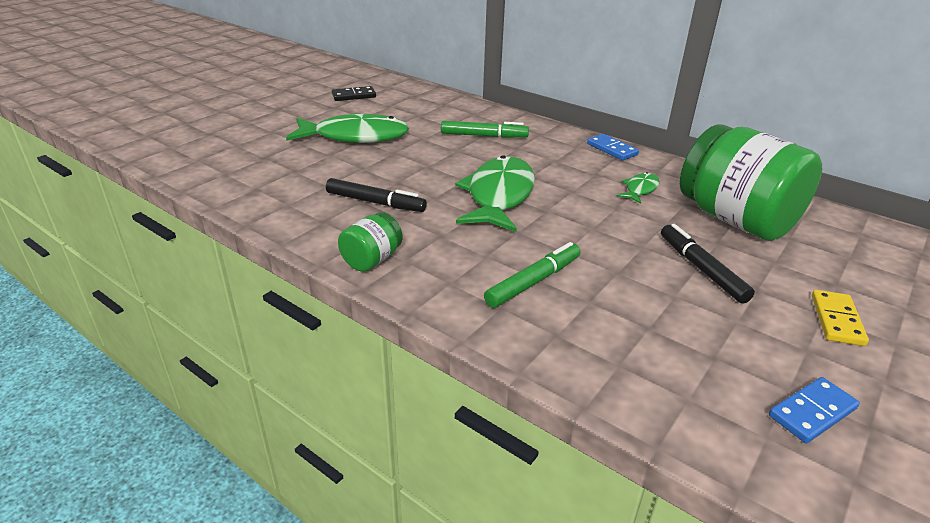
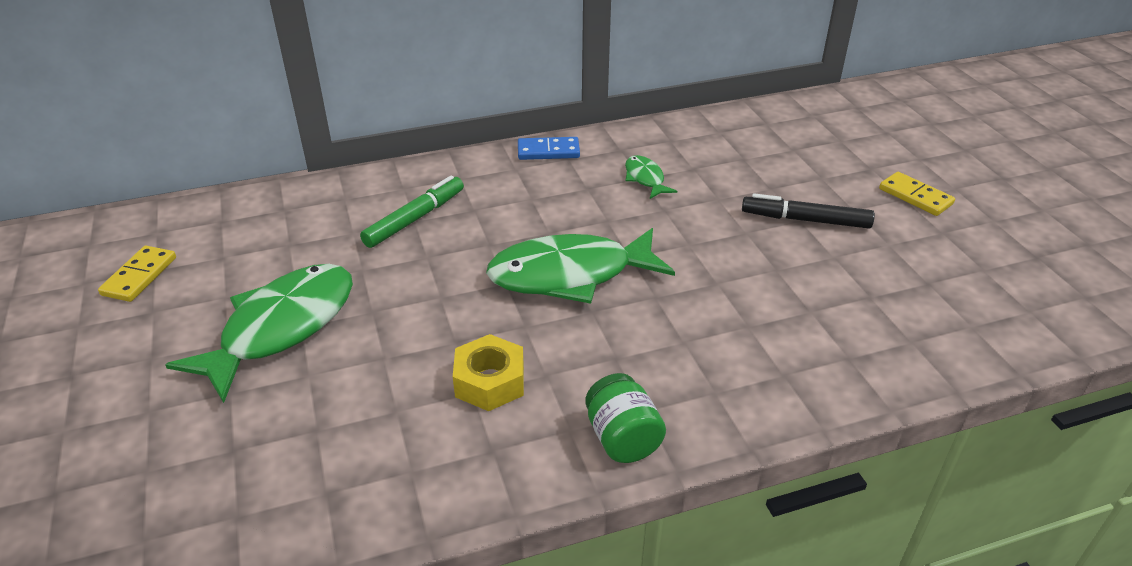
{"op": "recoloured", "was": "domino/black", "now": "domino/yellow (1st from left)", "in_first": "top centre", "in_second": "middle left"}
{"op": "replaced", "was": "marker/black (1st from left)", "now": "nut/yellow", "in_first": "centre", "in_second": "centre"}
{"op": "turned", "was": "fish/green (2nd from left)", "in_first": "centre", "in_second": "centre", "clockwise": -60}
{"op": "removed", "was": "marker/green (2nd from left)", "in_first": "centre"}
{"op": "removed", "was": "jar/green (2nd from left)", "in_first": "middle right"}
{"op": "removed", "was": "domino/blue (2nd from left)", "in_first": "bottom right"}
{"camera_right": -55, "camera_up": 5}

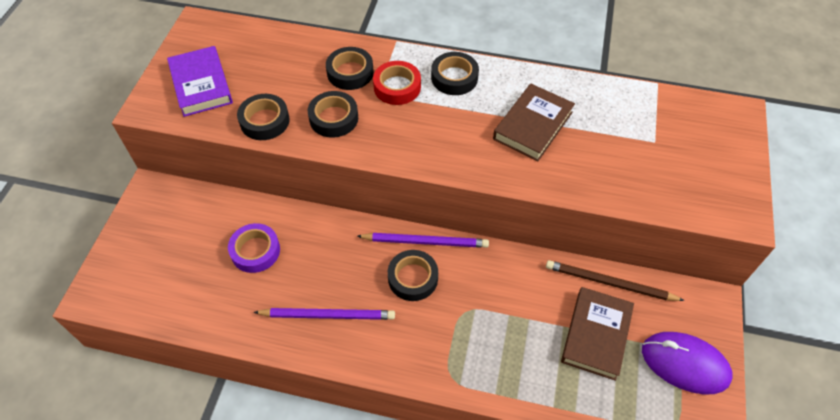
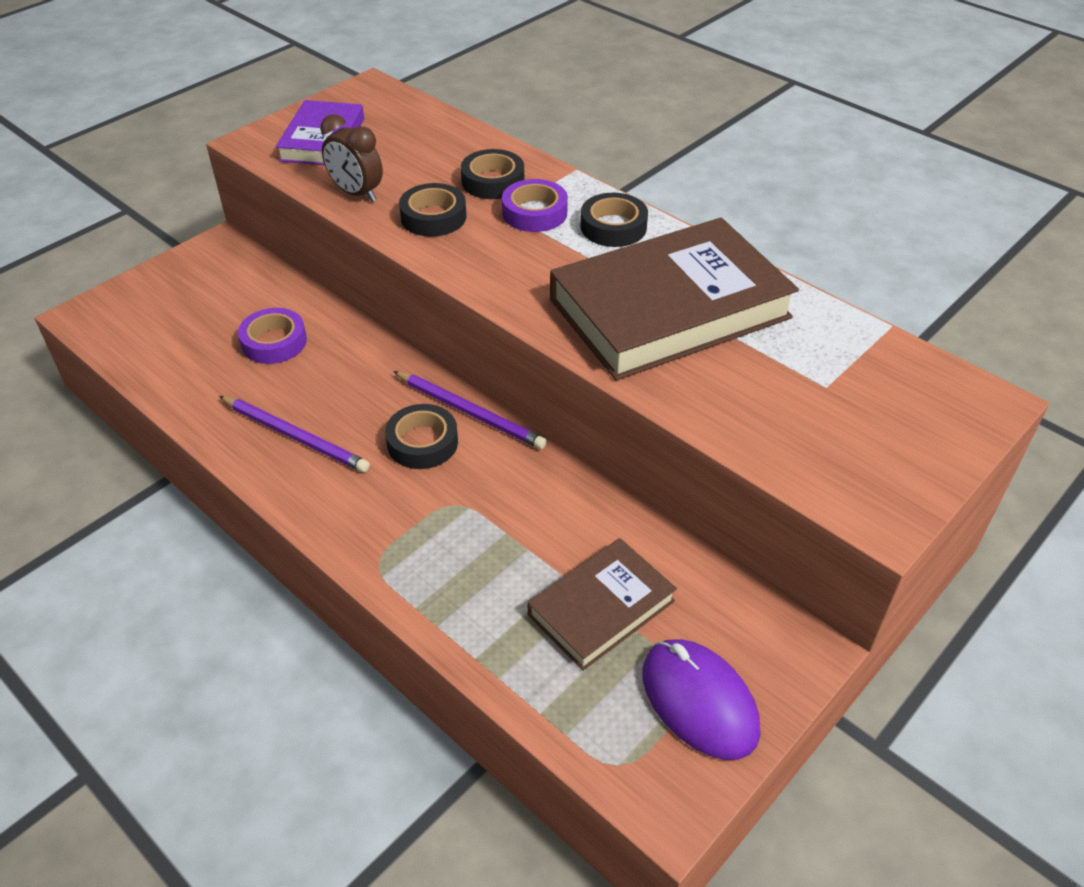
{"op": "replaced", "was": "tape/black (1st from left)", "now": "clock/brown", "in_first": "top left", "in_second": "top left"}
{"op": "recoloured", "was": "tape/red", "now": "tape/purple (2nd from left)", "in_first": "top centre", "in_second": "top centre"}
{"op": "resized", "was": "book/brown (1st from left in the first image)", "in_first": "top centre", "in_second": "centre", "ratio": 1.83}
{"op": "removed", "was": "pencil/brown", "in_first": "bottom right"}
{"camera_right": 30, "camera_up": -10}

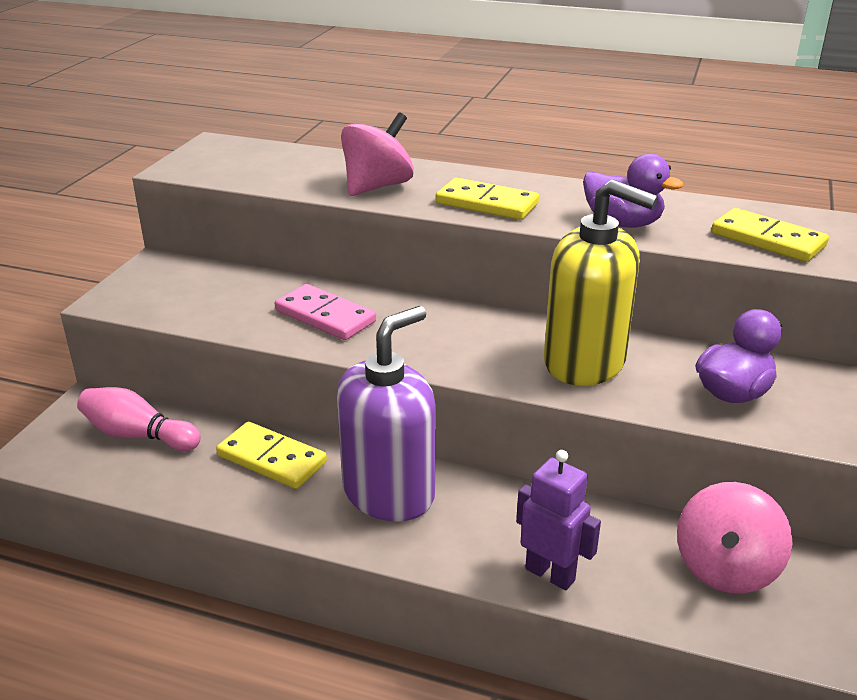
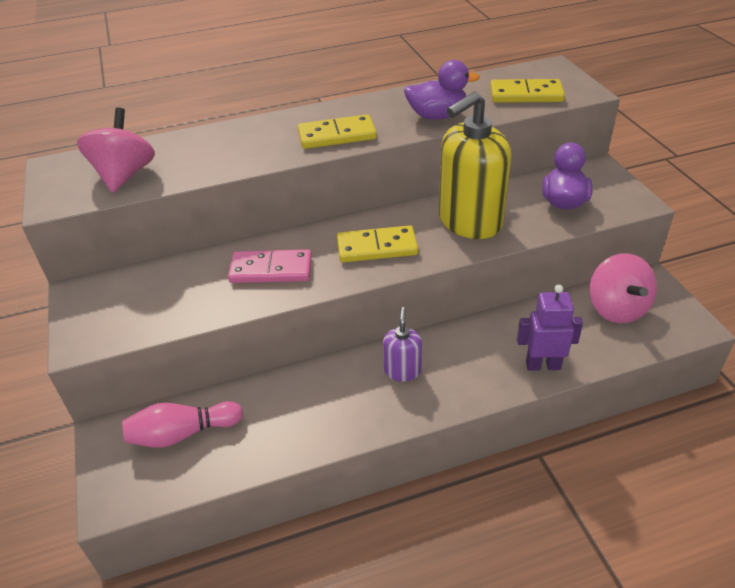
{"op": "moved", "was": "spinning top/pink (1st from left)", "in_first": "top centre", "in_second": "top left"}
{"op": "moved", "was": "domino/yellow (1st from left in the first image)", "now": "domino/yellow (2nd from left)", "in_first": "middle left", "in_second": "centre"}
{"op": "resized", "was": "soap dispenser/purple", "in_first": "centre", "in_second": "centre", "ratio": 0.49}
{"op": "turned", "was": "soap dispenser/yellow", "in_first": "middle right", "in_second": "top centre", "clockwise": 150}
{"camera_right": -35, "camera_up": 10}

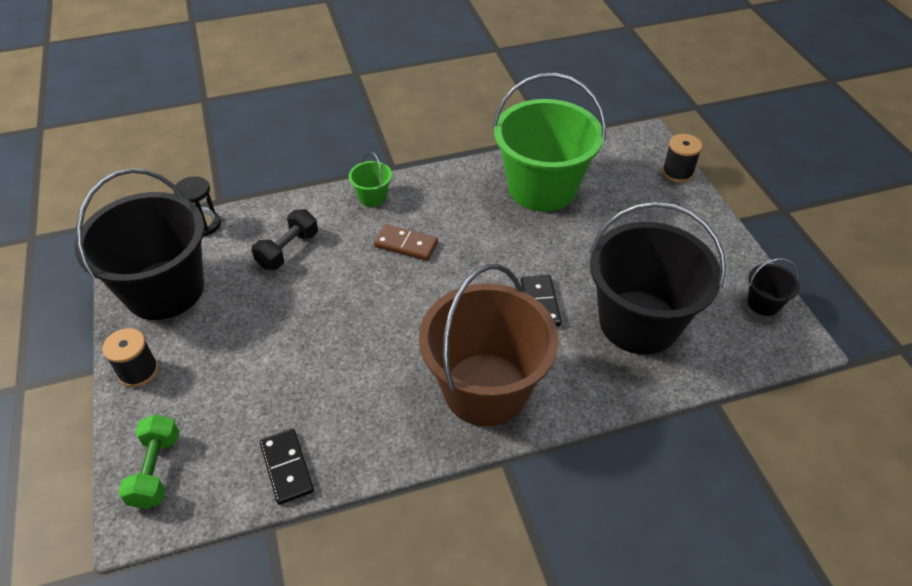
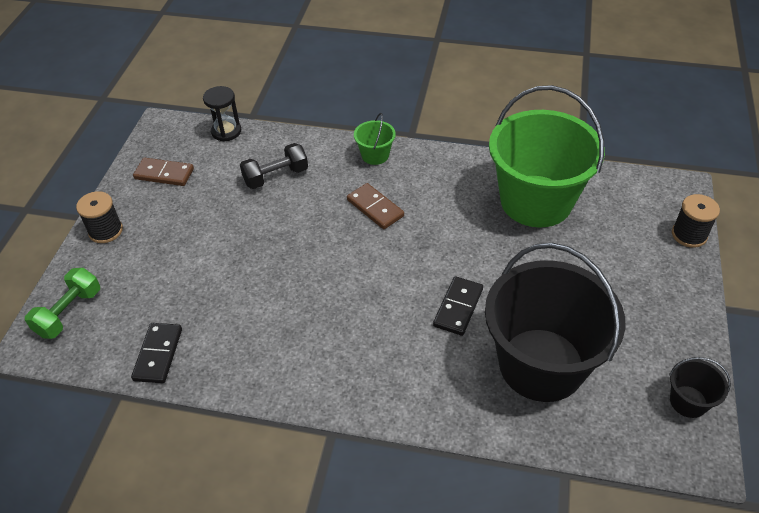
{"op": "replaced", "was": "bucket/black (1st from left)", "now": "domino/brown (1st from left)", "in_first": "middle left", "in_second": "middle left"}
{"op": "removed", "was": "bucket/brown", "in_first": "centre"}
{"camera_right": 30, "camera_up": 0}

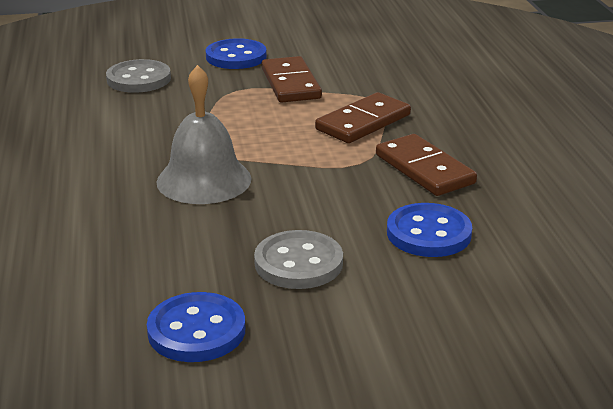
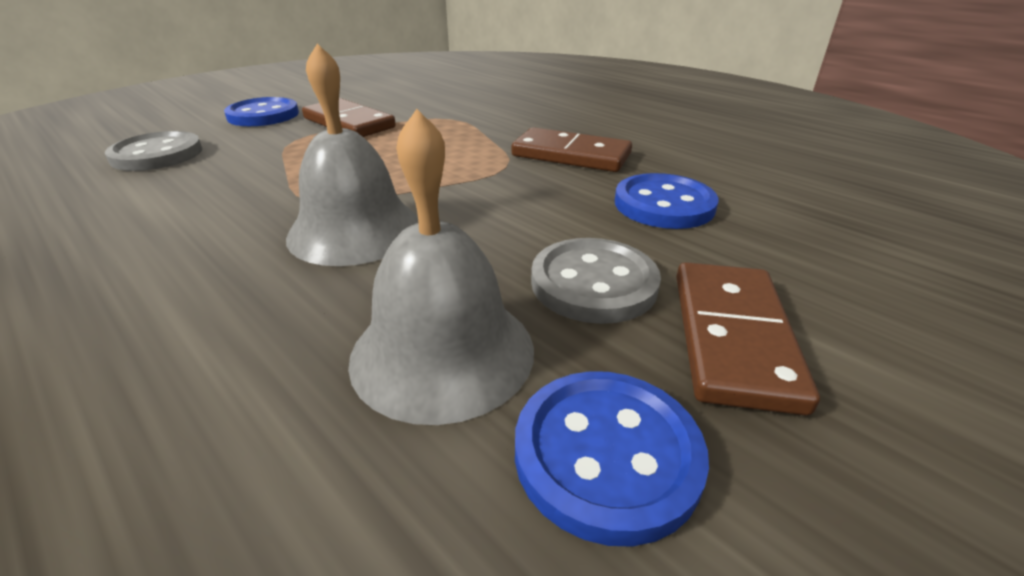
{"op": "added", "now": "bell/grey (2nd from left)", "in_second": "centre"}
{"op": "moved", "was": "domino/brown (2nd from left in the first image)", "now": "domino/brown (3rd from left)", "in_first": "top centre", "in_second": "middle right"}
{"camera_right": -35, "camera_up": 5}

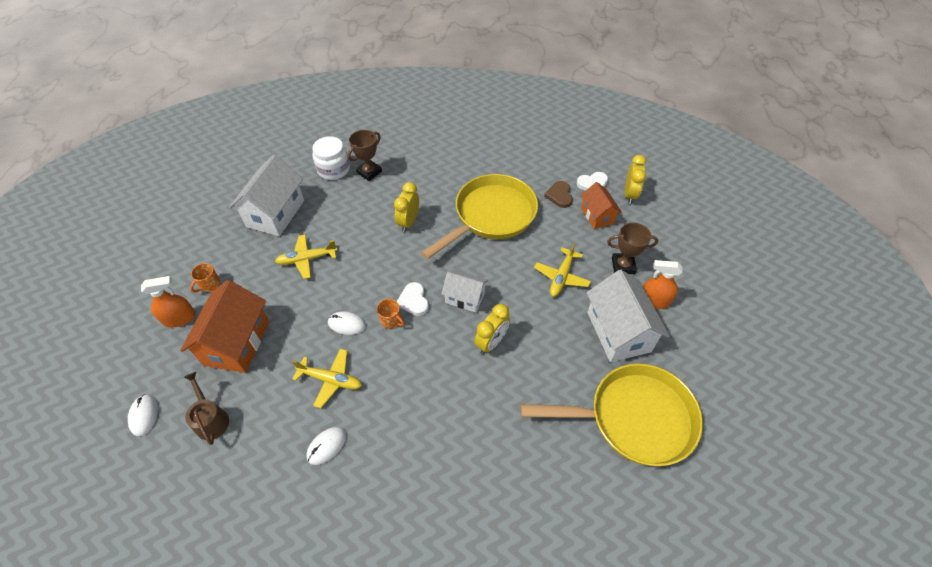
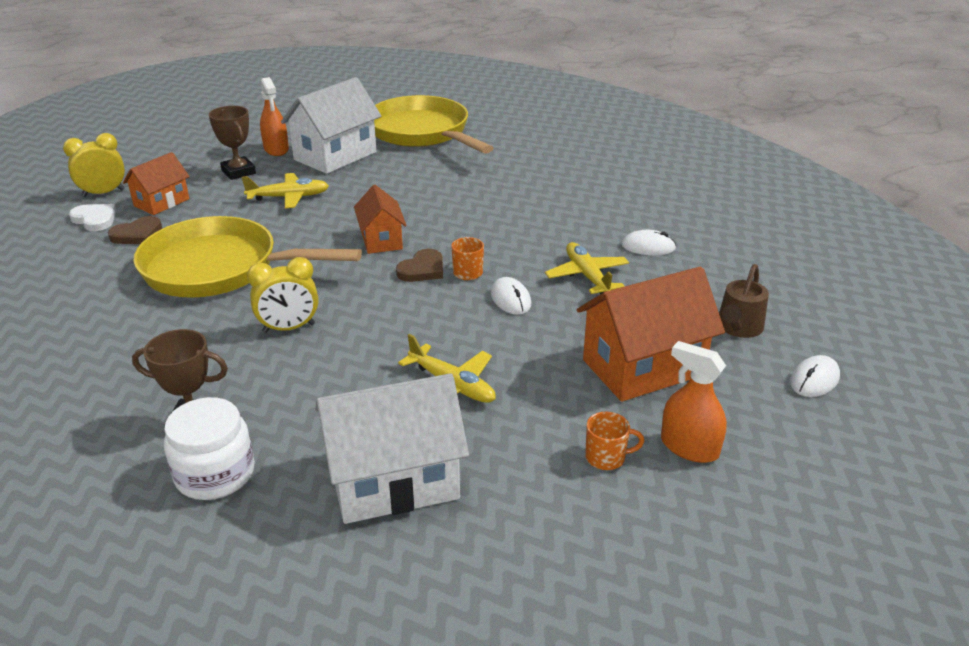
{"op": "recoloured", "was": "house/white (2nd from left)", "now": "house/orange (2nd from left)", "in_first": "centre", "in_second": "centre"}
{"op": "recoloured", "was": "heart/white (1st from left)", "now": "heart/brown (2nd from left)", "in_first": "centre", "in_second": "centre"}
{"op": "removed", "was": "clock/yellow (2nd from left)", "in_first": "centre"}
{"camera_right": -125, "camera_up": -20}

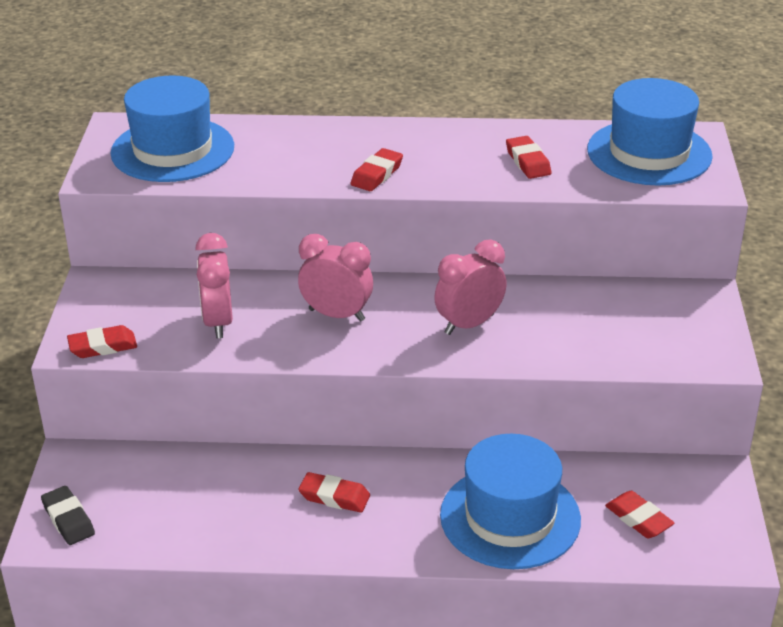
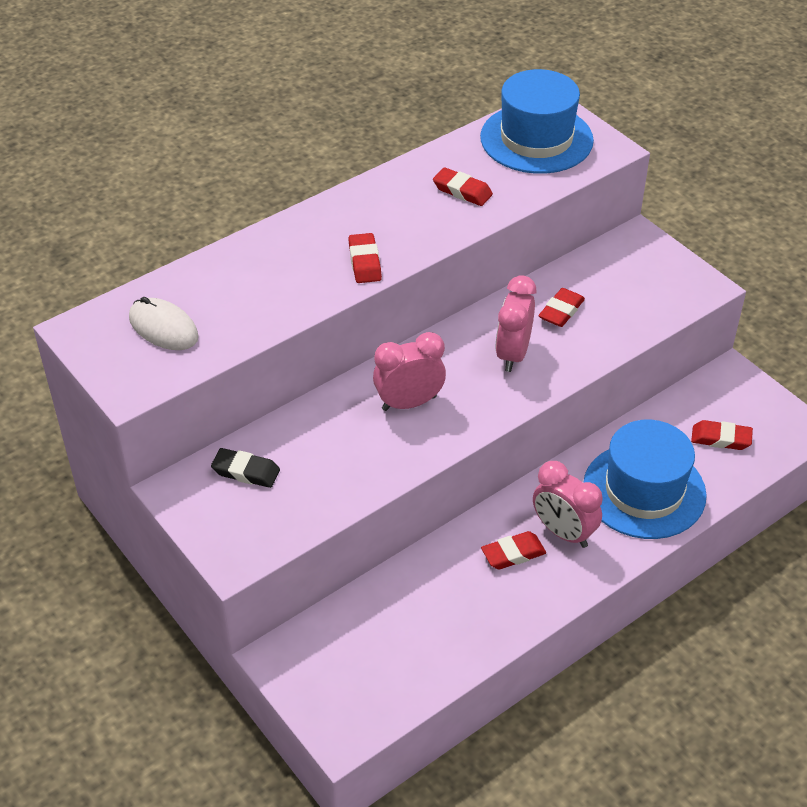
{"op": "replaced", "was": "hat/blue (1st from left)", "now": "mouse/white", "in_first": "top left", "in_second": "middle left"}
{"op": "moved", "was": "eraser/black", "in_first": "bottom left", "in_second": "middle left"}
{"op": "moved", "was": "clock/pink (1st from left in the first image)", "now": "clock/pink (3rd from left)", "in_first": "middle left", "in_second": "middle right"}
{"op": "moved", "was": "eraser/red (1st from left in the first image)", "now": "eraser/red (4th from left)", "in_first": "middle left", "in_second": "middle right"}
{"camera_right": -40, "camera_up": 10}

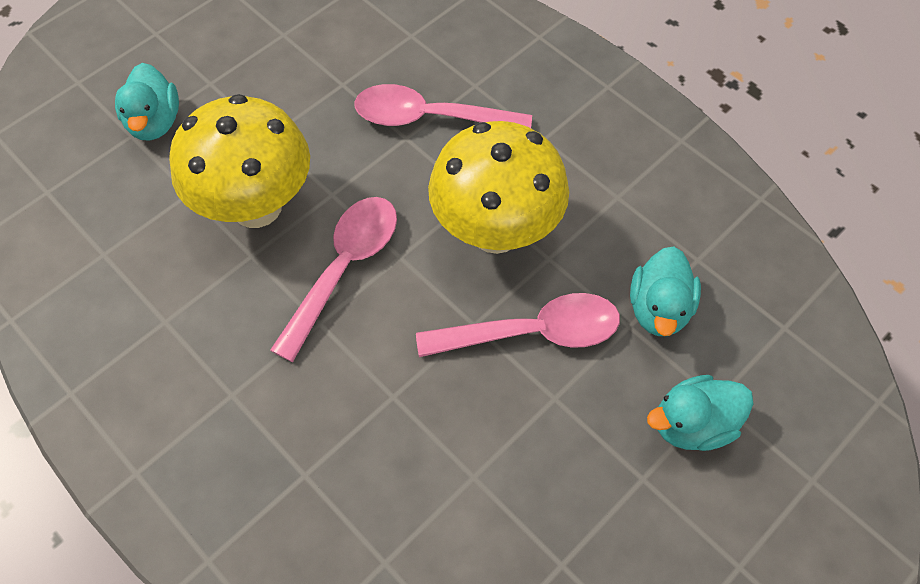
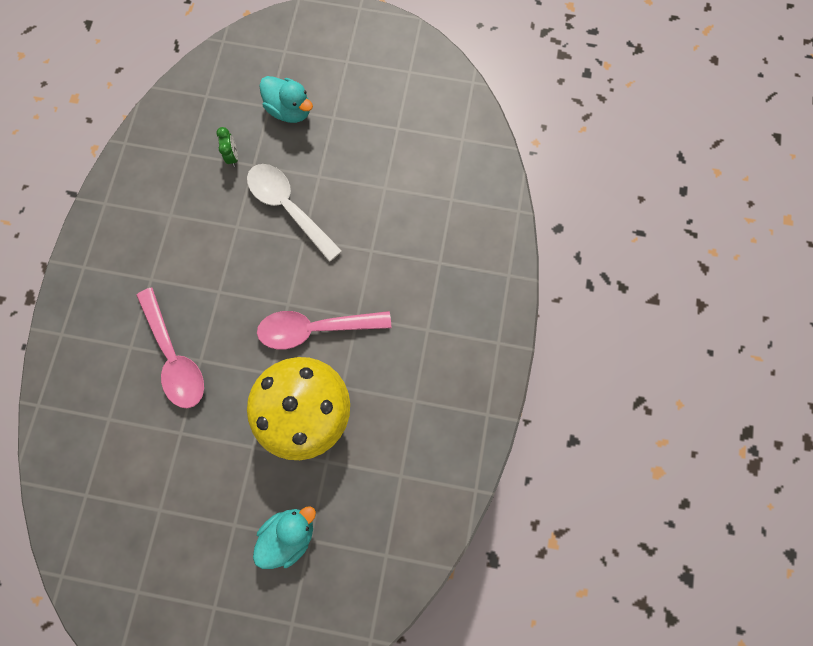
{"op": "replaced", "was": "duck/turquoise (2nd from left)", "now": "clock/green", "in_first": "middle right", "in_second": "top left"}
{"op": "recoloured", "was": "spoon/pink (3rd from left)", "now": "spoon/white", "in_first": "centre", "in_second": "top centre"}
{"op": "removed", "was": "mushroom/yellow (2nd from left)", "in_first": "top centre"}
{"camera_right": -125, "camera_up": 15}

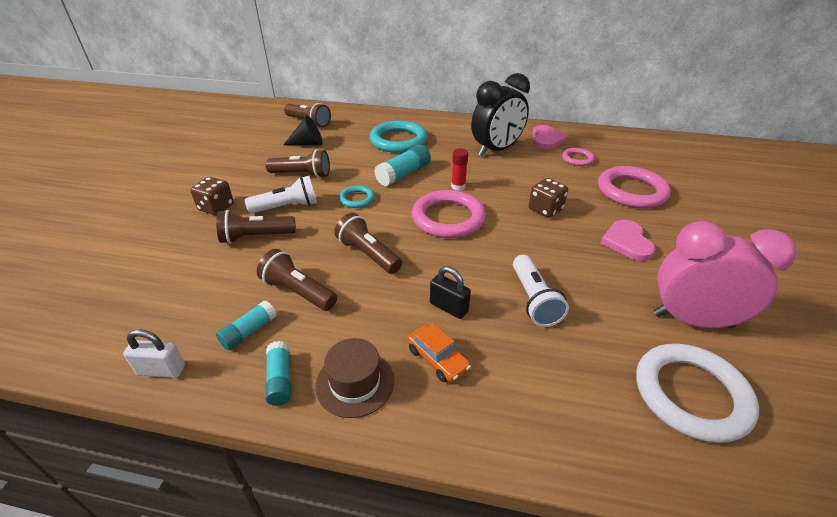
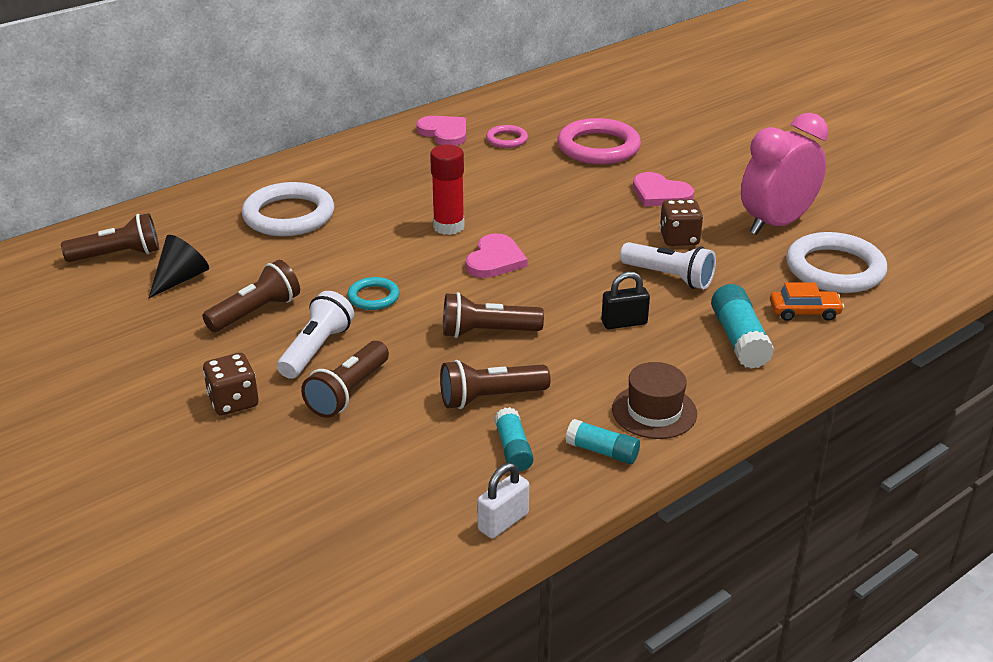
{"op": "recoloured", "was": "ring/turquoise (2nd from left)", "now": "ring/white (1st from left)", "in_first": "top centre", "in_second": "top left"}
{"op": "resized", "was": "glue stick/red", "in_first": "top centre", "in_second": "top centre", "ratio": 1.57}
{"op": "replaced", "was": "ring/pink (1st from left)", "now": "heart/pink (2nd from left)", "in_first": "centre", "in_second": "centre"}
{"op": "moved", "was": "dice/brown (2nd from left)", "in_first": "centre", "in_second": "middle right"}
{"op": "moved", "was": "glue stick/turquoise (3rd from left)", "in_first": "top centre", "in_second": "middle right"}
{"op": "moved", "was": "car/orange", "in_first": "bottom centre", "in_second": "middle right"}
{"op": "removed", "was": "clock/black", "in_first": "top centre"}
{"camera_right": -50, "camera_up": -5}

